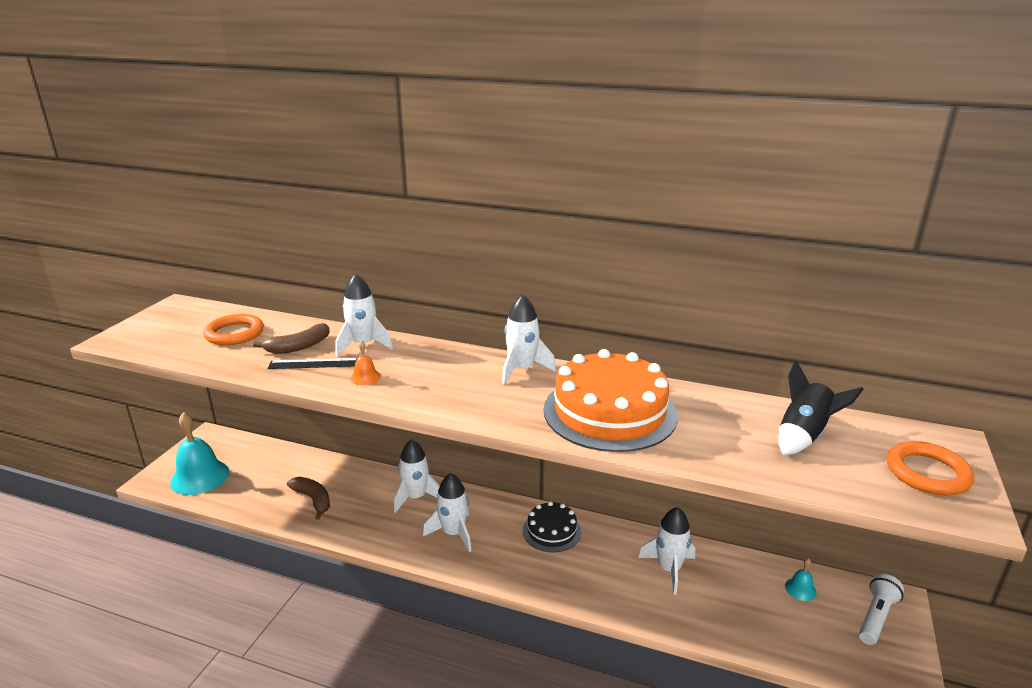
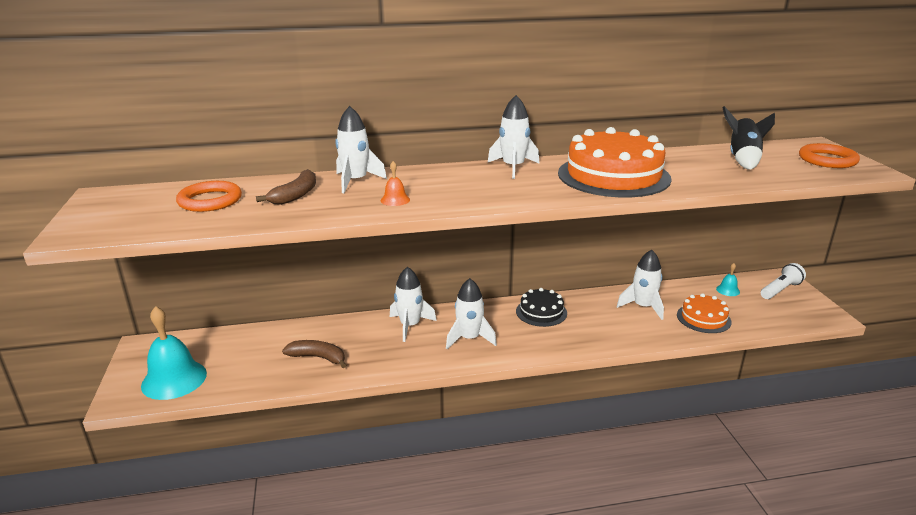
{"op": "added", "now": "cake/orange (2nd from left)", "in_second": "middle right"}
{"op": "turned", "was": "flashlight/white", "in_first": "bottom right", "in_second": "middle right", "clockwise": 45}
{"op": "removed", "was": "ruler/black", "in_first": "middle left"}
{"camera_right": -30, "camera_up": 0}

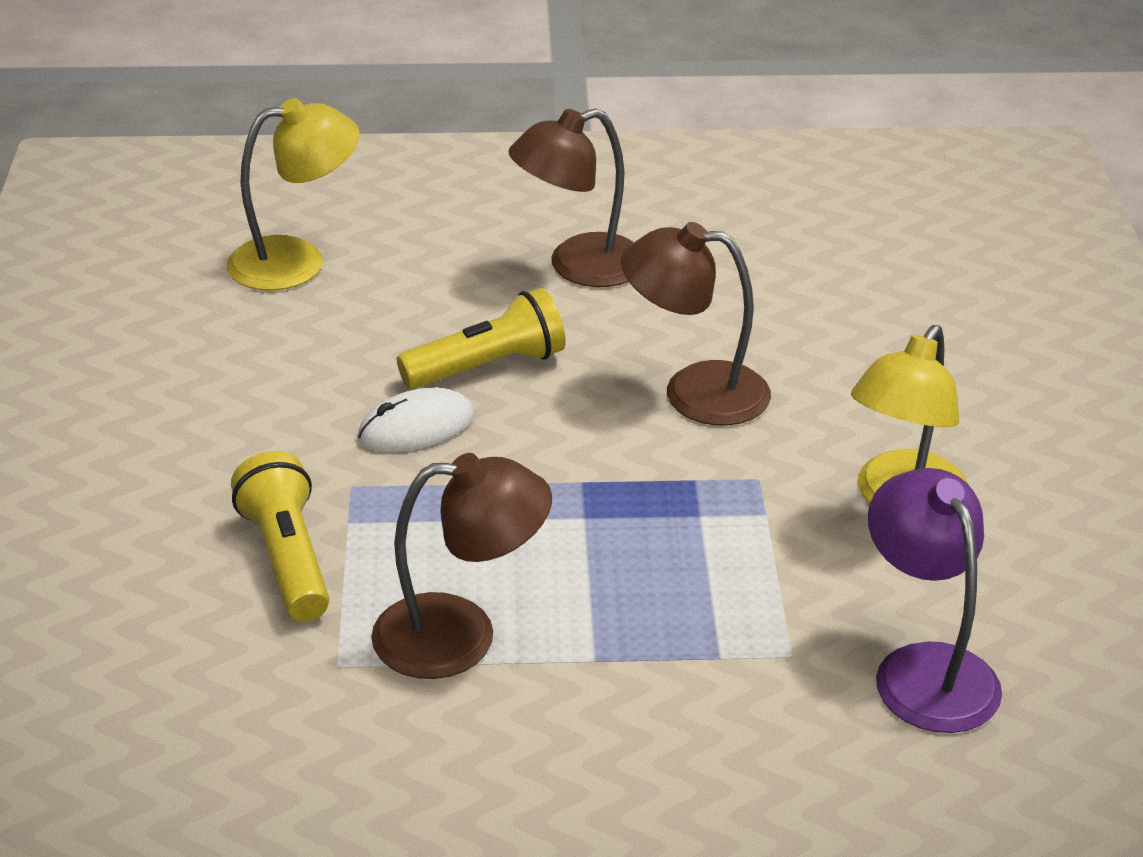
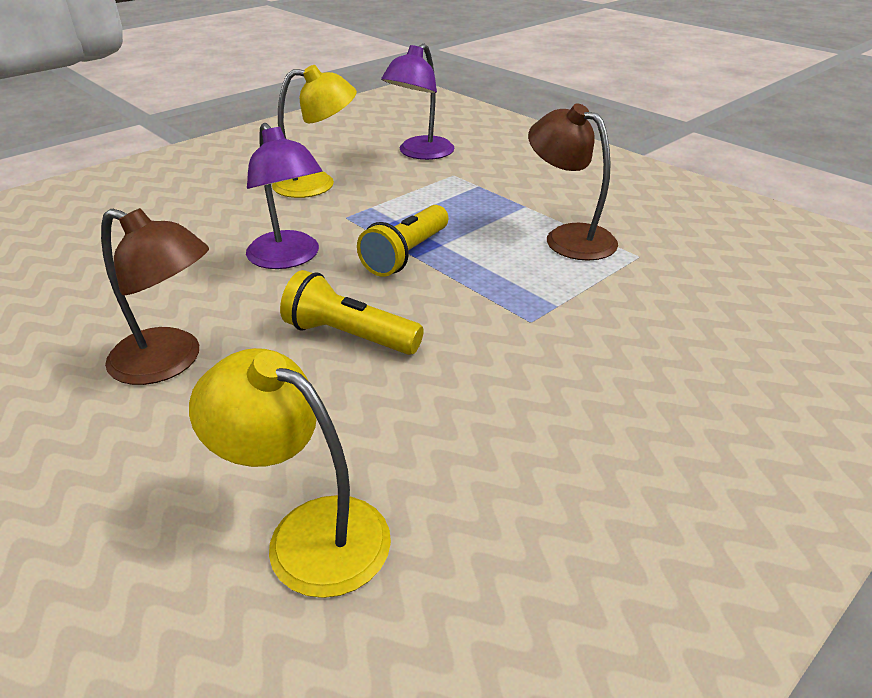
{"op": "recoloured", "was": "lamp/brown (3rd from left)", "now": "lamp/purple (1st from left)", "in_first": "centre", "in_second": "top left"}
{"op": "moved", "was": "flashlight/yellow (1st from left in the first image)", "now": "flashlight/yellow (2nd from left)", "in_first": "middle left", "in_second": "centre"}
{"op": "removed", "was": "mouse/white", "in_first": "centre"}
{"camera_right": -130, "camera_up": 0}

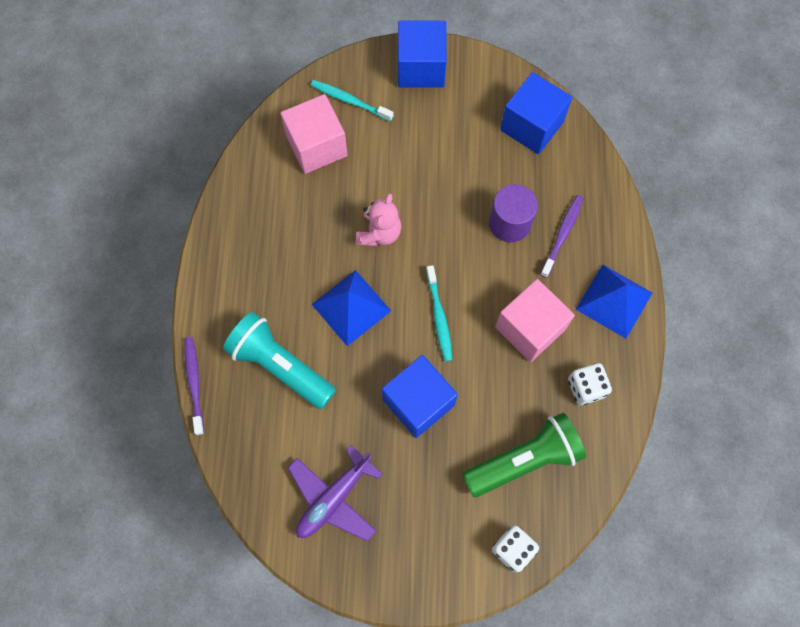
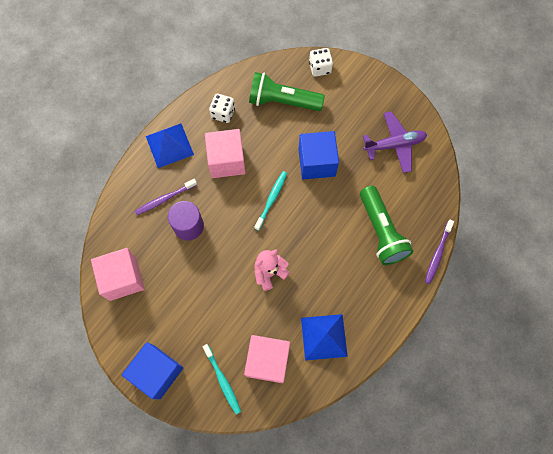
{"op": "recoloured", "was": "cube/blue (3rd from left)", "now": "cube/pink (1st from left)", "in_first": "top right", "in_second": "middle left"}
{"op": "moved", "was": "pyramid/blue (1st from left in the first image)", "now": "pyramid/blue (2nd from left)", "in_first": "centre", "in_second": "bottom centre"}
{"op": "recoloured", "was": "flashlight/turquoise", "now": "flashlight/green (2nd from left)", "in_first": "centre", "in_second": "middle right"}
{"camera_right": -145, "camera_up": 0}

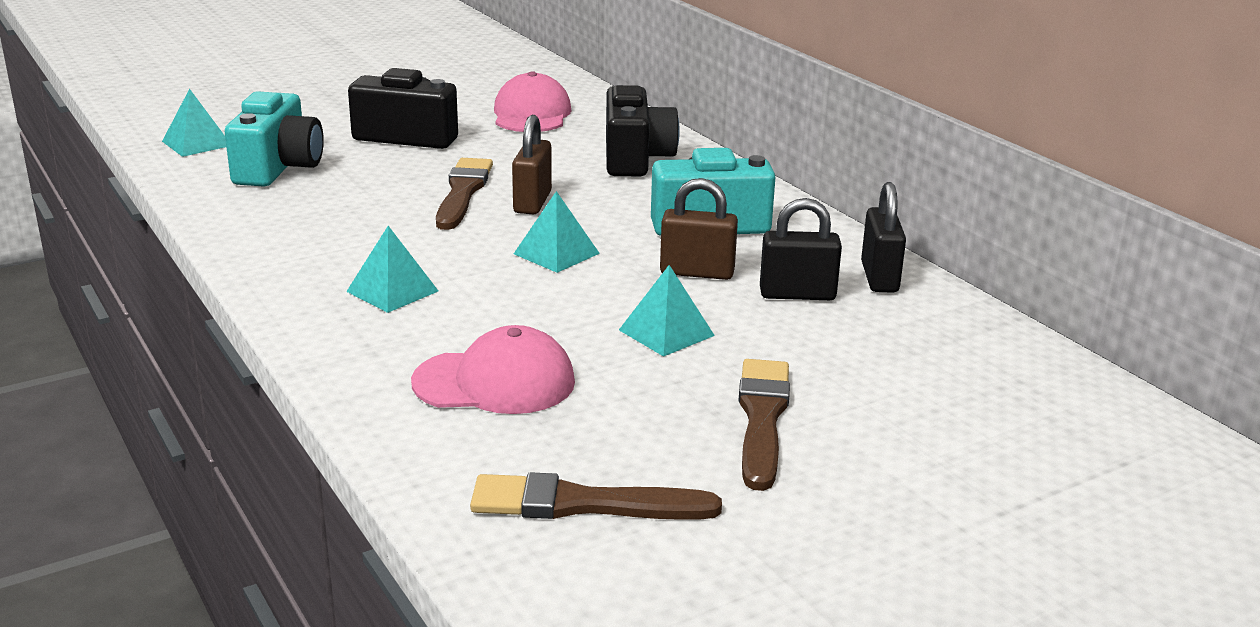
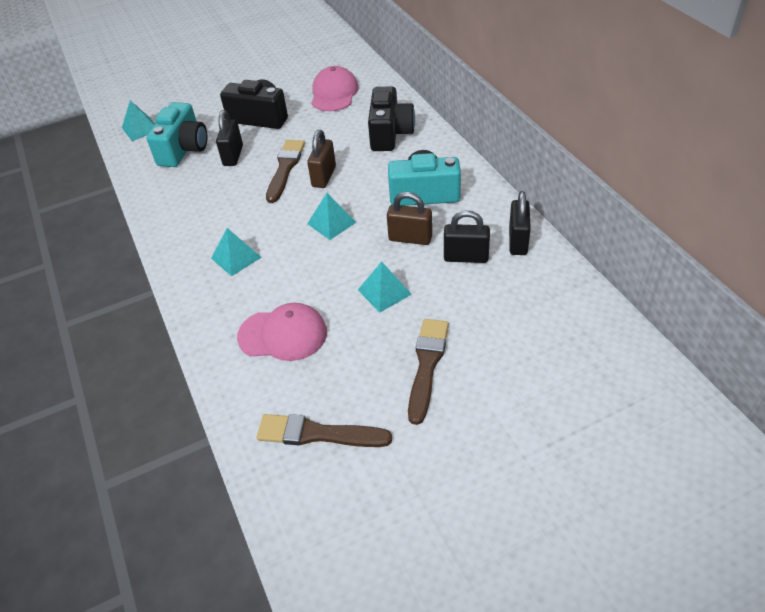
{"op": "added", "now": "padlock/black (1st from left)", "in_second": "top left"}
{"camera_right": 10, "camera_up": 20}

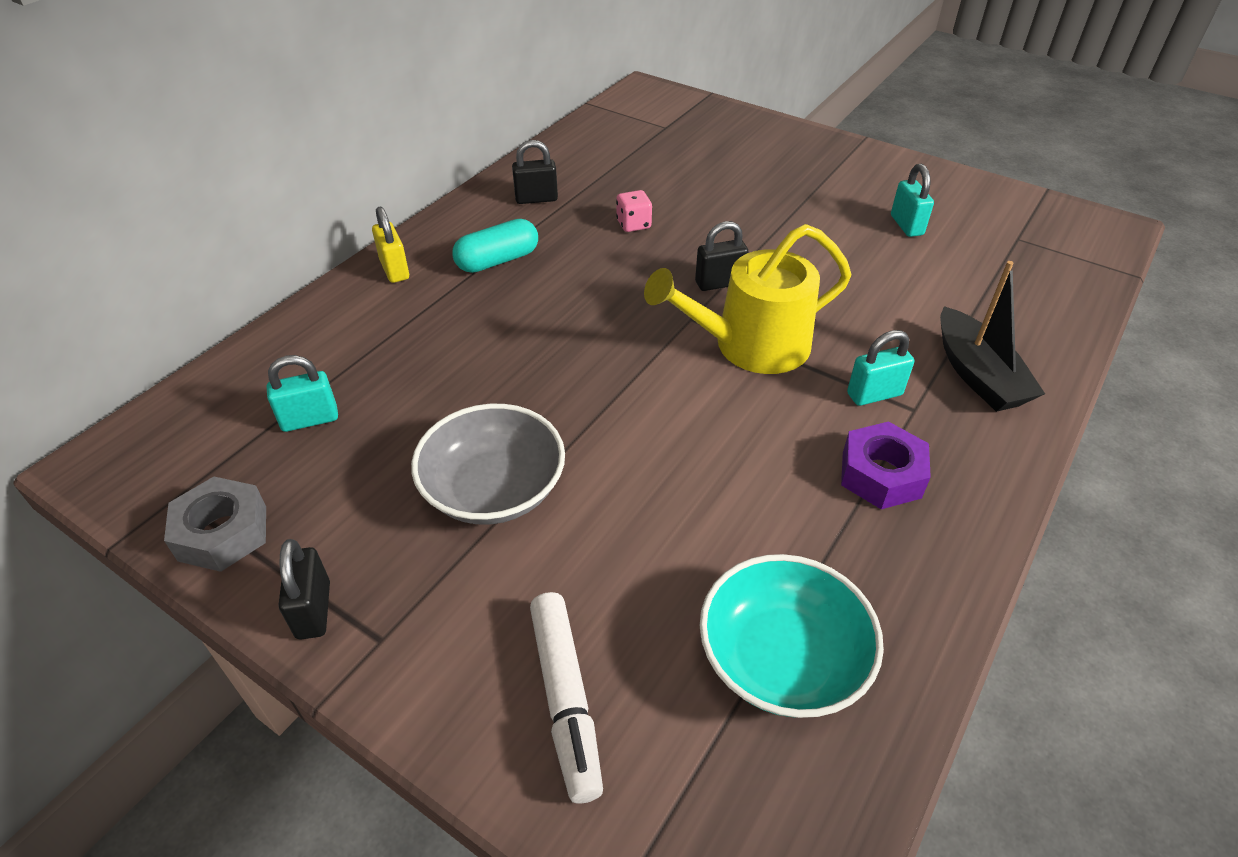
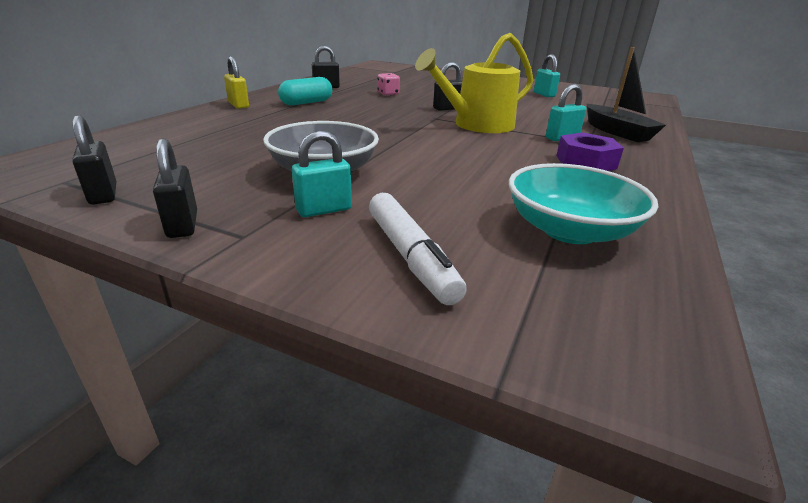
{"op": "replaced", "was": "nut/grey", "now": "padlock/black (1st from left)", "in_first": "middle left", "in_second": "top left"}
{"op": "moved", "was": "padlock/turquoise (1st from left)", "in_first": "middle left", "in_second": "centre"}
{"camera_right": -10, "camera_up": -15}

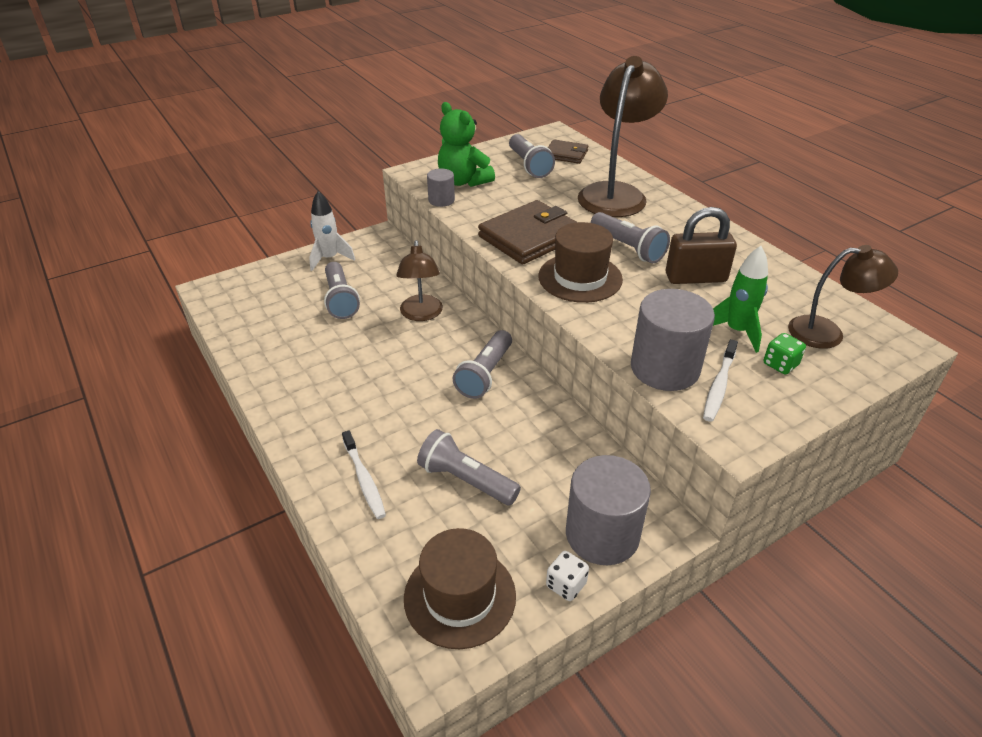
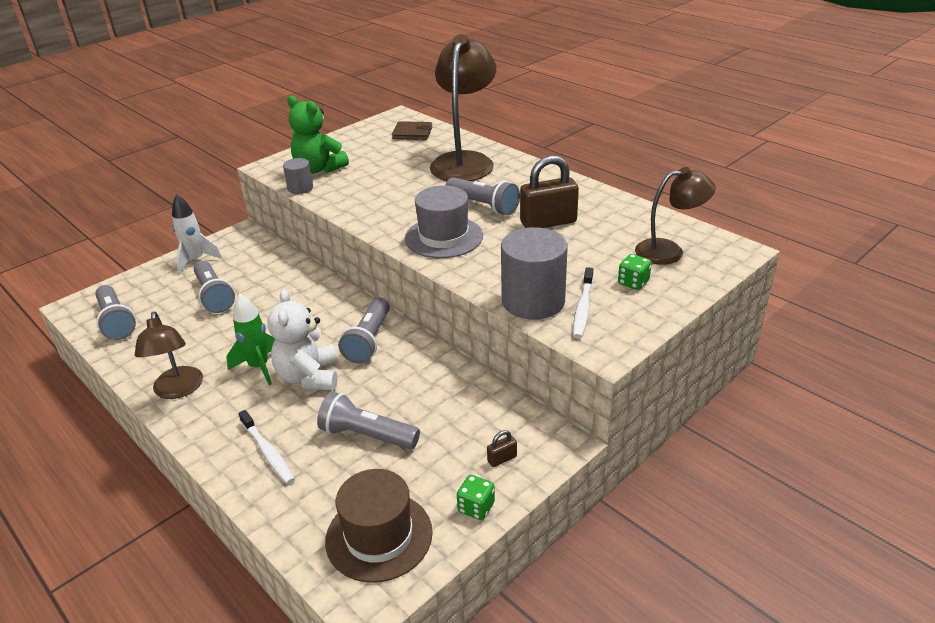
{"op": "moved", "was": "flashlight/grey (4th from left in the first image)", "now": "flashlight/grey (1st from left)", "in_first": "top centre", "in_second": "middle left"}
{"op": "moved", "was": "lamp/brown (1st from left)", "in_first": "centre", "in_second": "middle left"}
{"op": "moved", "was": "rocket/green", "in_first": "middle right", "in_second": "middle left"}
{"op": "added", "now": "teddy bear/white", "in_second": "middle left"}
{"op": "recoloured", "was": "hat/brown (2nd from left)", "now": "hat/grey", "in_first": "centre", "in_second": "centre"}
{"op": "recoloured", "was": "dice/white", "now": "dice/green (1st from left)", "in_first": "bottom centre", "in_second": "bottom centre"}
{"op": "replaced", "was": "cylinder/grey (2nd from left)", "now": "padlock/brown (1st from left)", "in_first": "bottom centre", "in_second": "bottom centre"}
{"op": "removed", "was": "wallet/brown (1st from left)", "in_first": "top centre"}
{"camera_right": -10, "camera_up": -5}

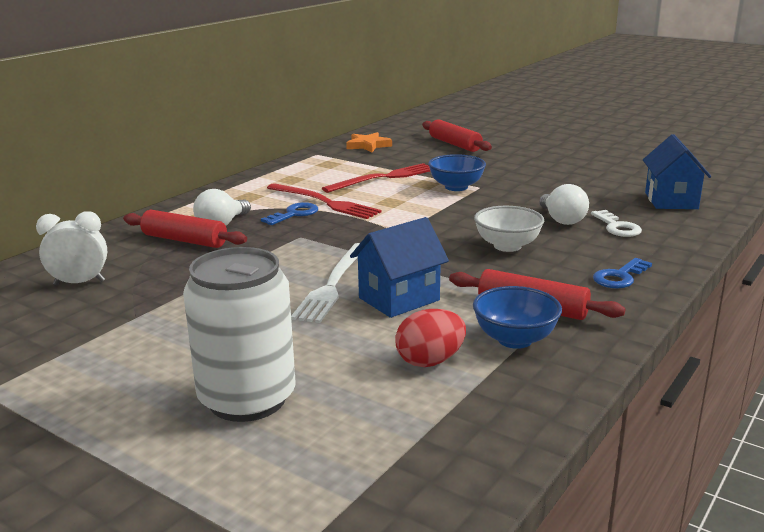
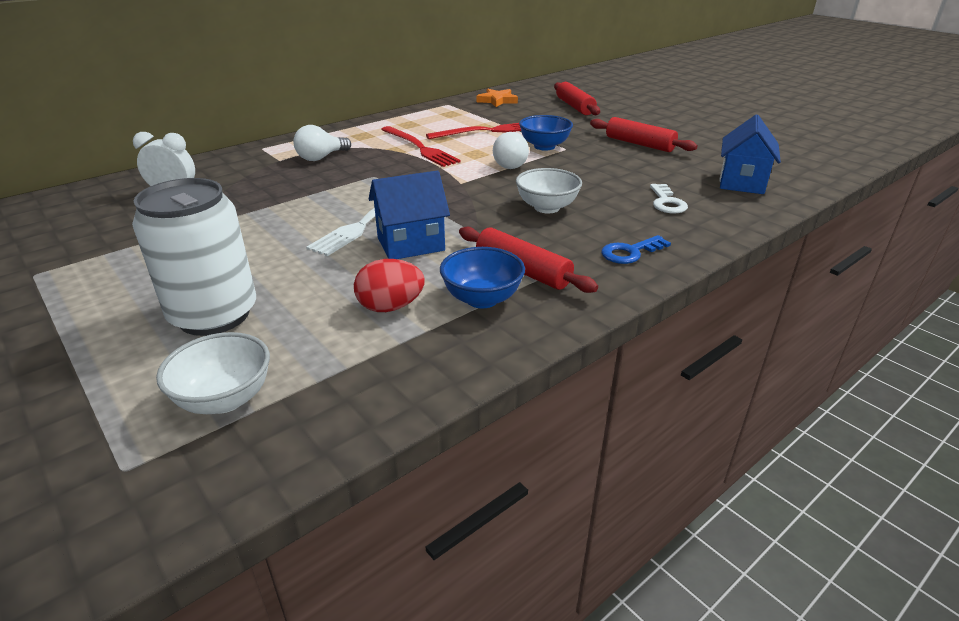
{"op": "added", "now": "bowl/white (1st from left)", "in_second": "middle left"}
{"op": "moved", "was": "light bulb/white (2nd from left)", "in_first": "middle right", "in_second": "top centre"}
{"op": "moved", "was": "rolling pin/red (1st from left in the first image)", "now": "rolling pin/red (3rd from left)", "in_first": "middle left", "in_second": "top right"}
{"op": "removed", "was": "key/blue (1st from left)", "in_first": "centre"}
{"camera_right": 15, "camera_up": 10}

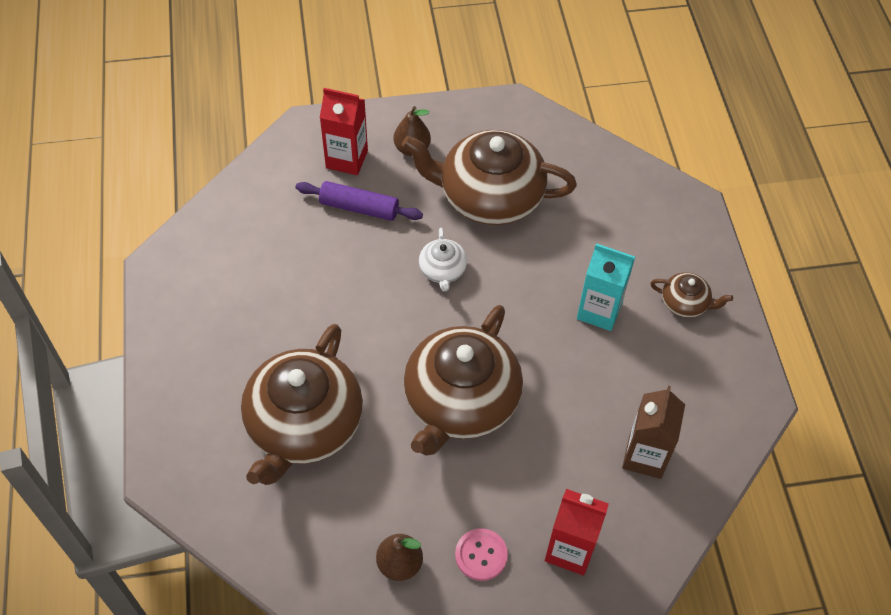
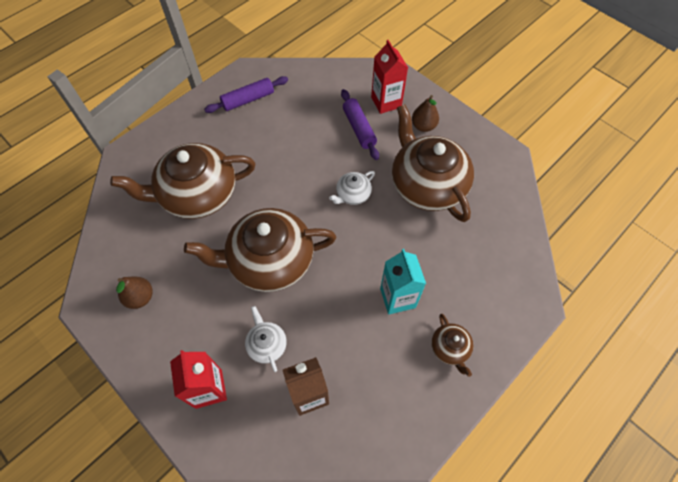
{"op": "added", "now": "rolling pin/purple (1st from left)", "in_second": "top centre"}
{"op": "added", "now": "teapot/white (1st from left)", "in_second": "bottom centre"}
{"op": "removed", "was": "button/pink", "in_first": "bottom centre"}
{"camera_right": 55, "camera_up": 5}

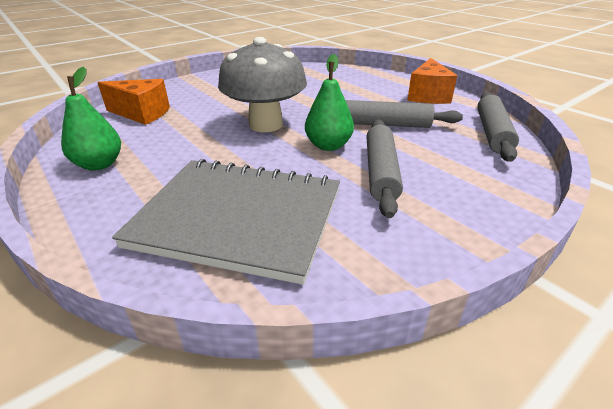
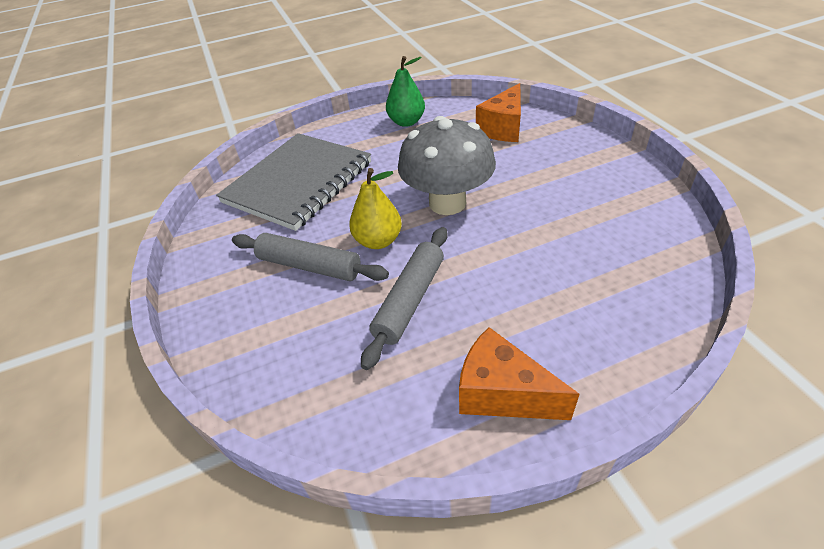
{"op": "recoloured", "was": "pear/green (2nd from left)", "now": "pear/yellow", "in_first": "top centre", "in_second": "centre"}
{"op": "removed", "was": "rolling pin/grey (3rd from left)", "in_first": "top right"}
{"camera_right": 110, "camera_up": 10}

